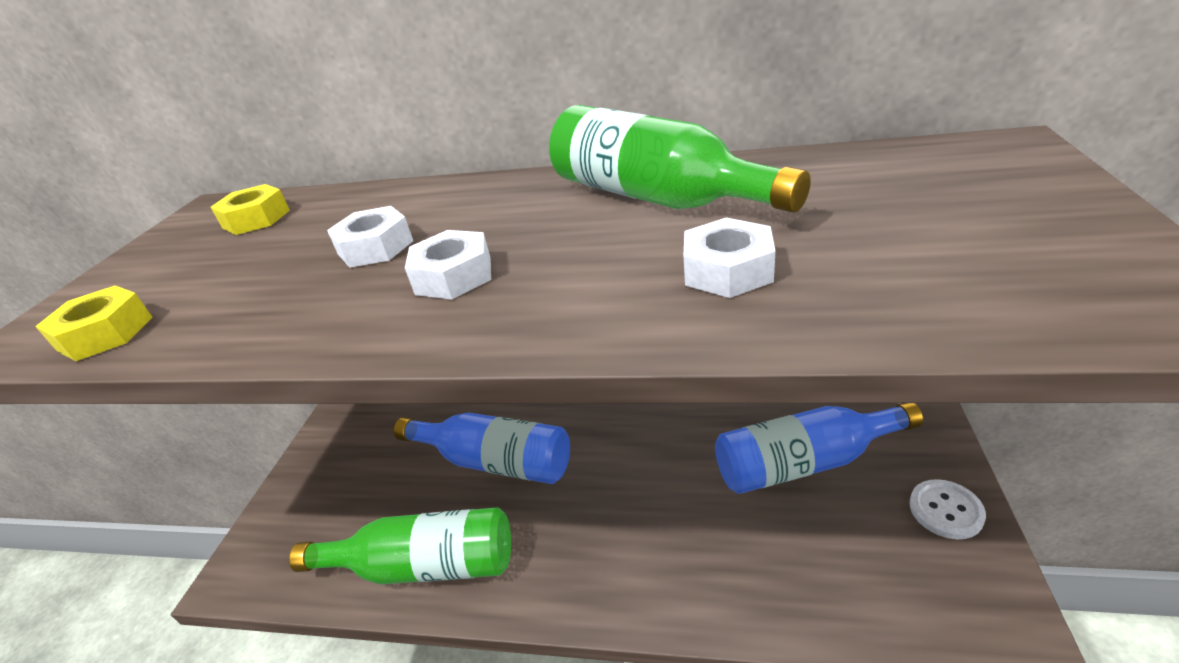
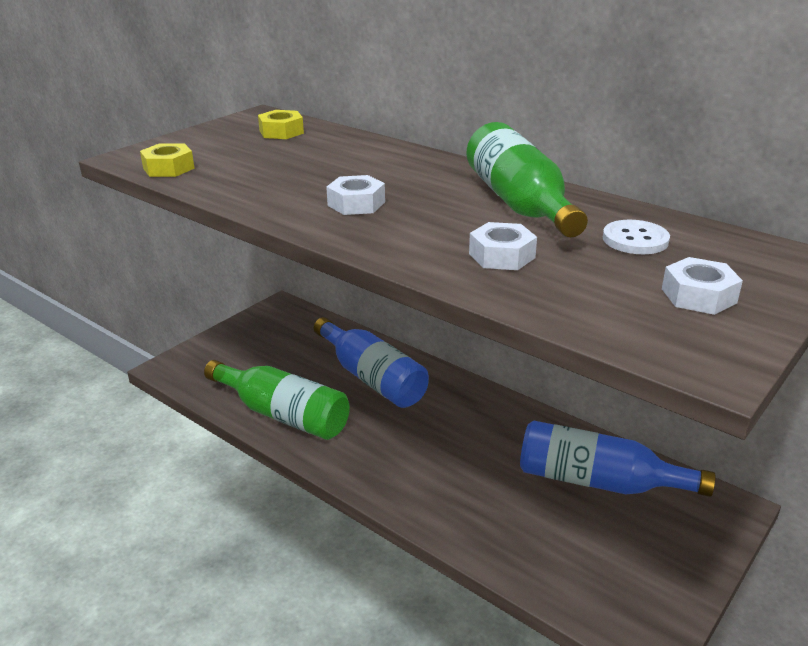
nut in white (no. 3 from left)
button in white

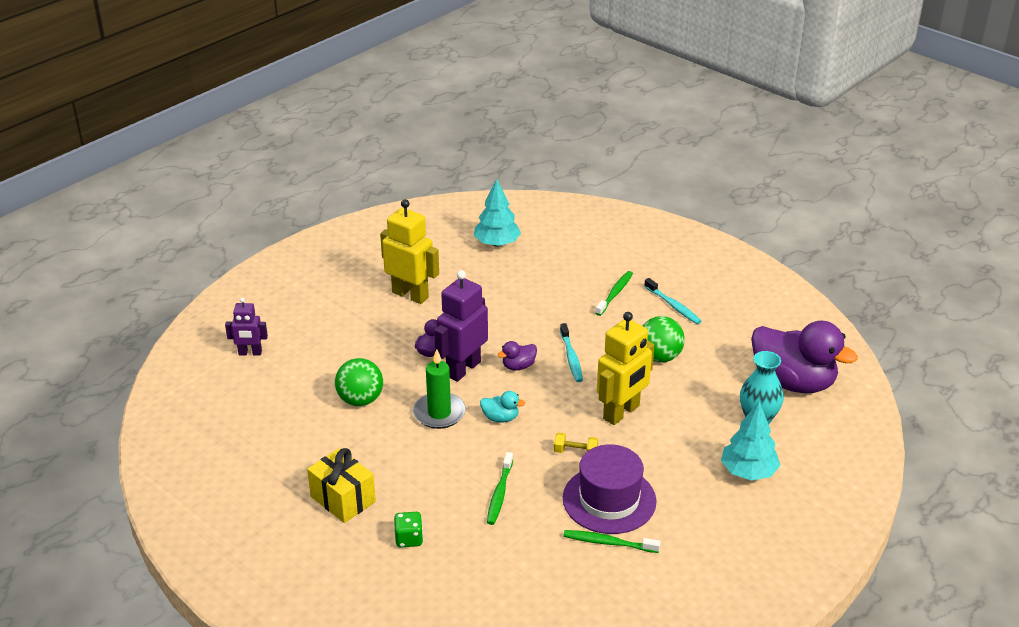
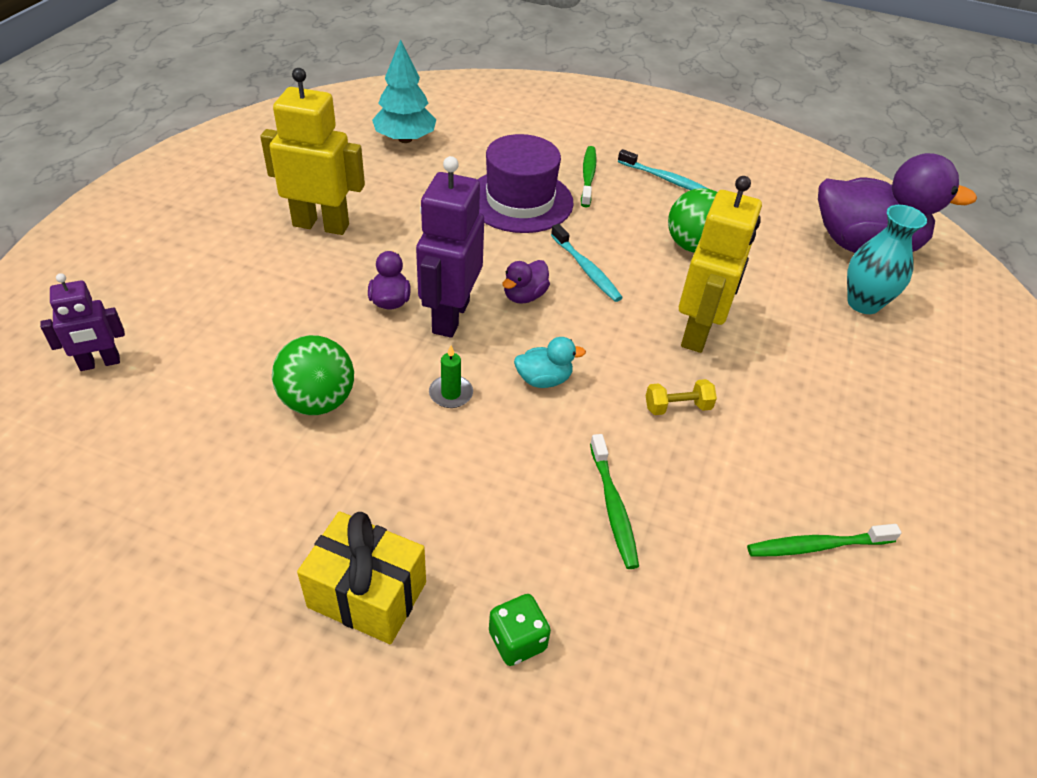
tree in turquoise (no. 2 from left in the first image)
hat in purple
candle in green

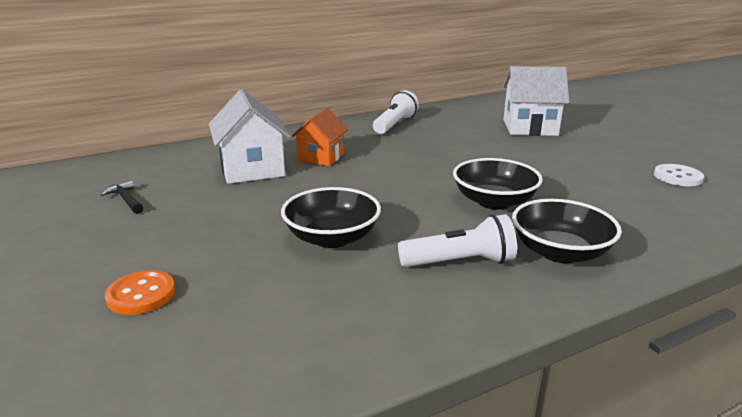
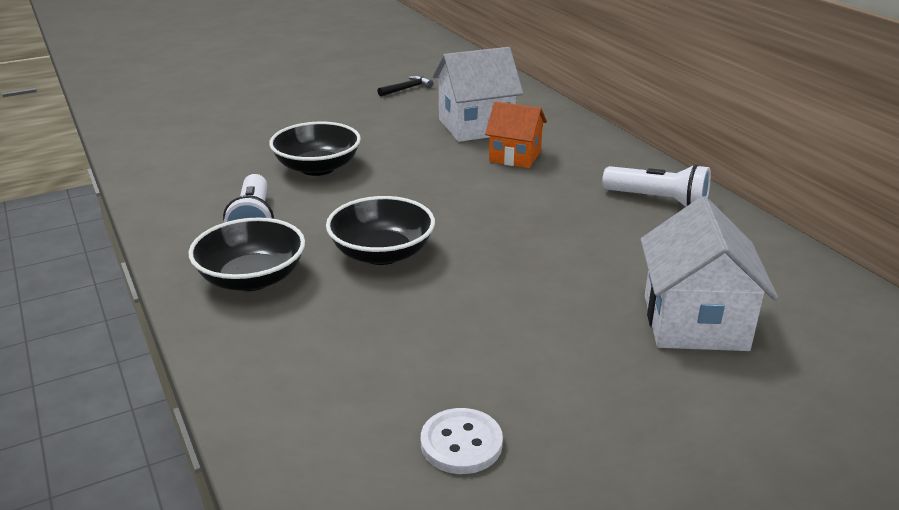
button in orange

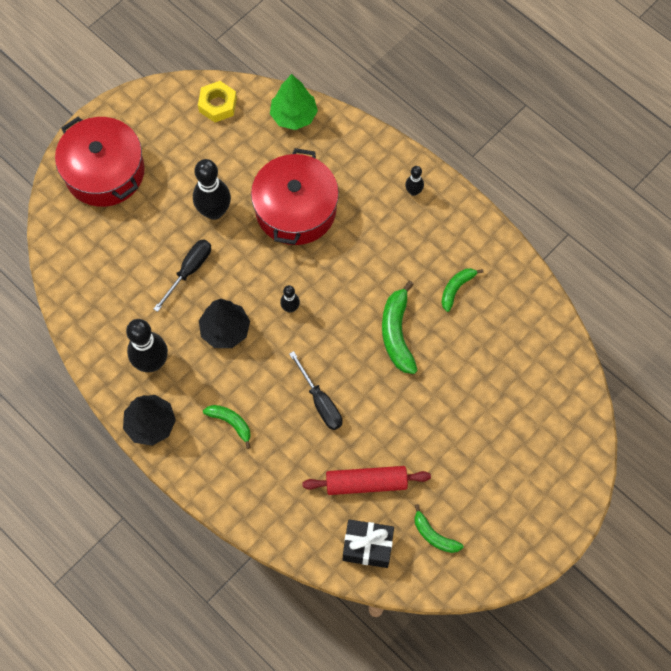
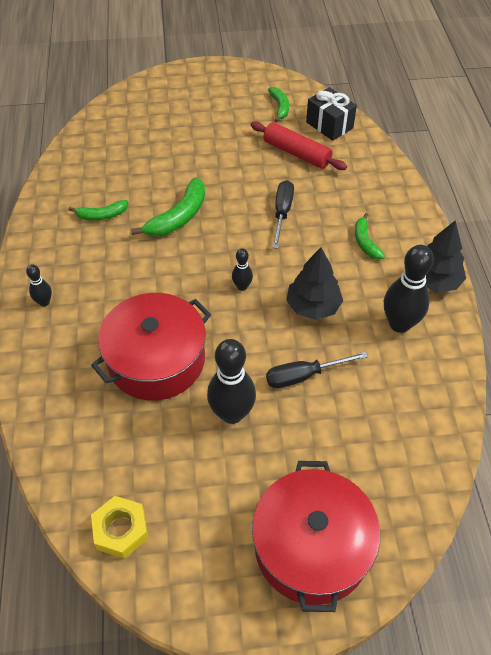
tree in green

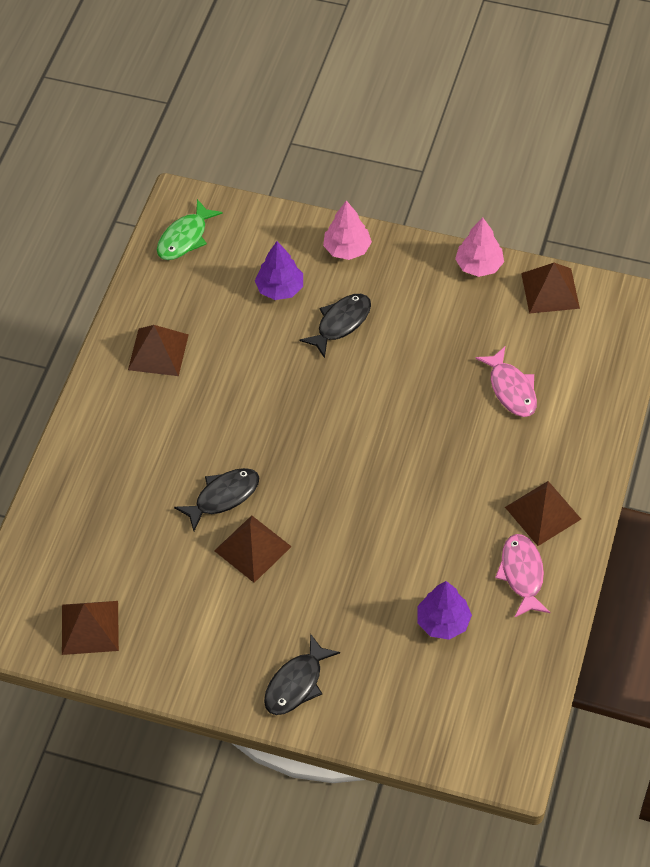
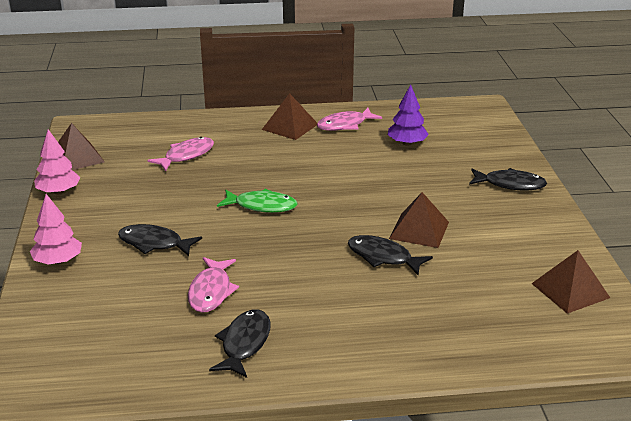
tree in purple (no. 1 from left in the first image)
fish in pink (no. 2 from left)
fish in green
fish in black (no. 2 from left)

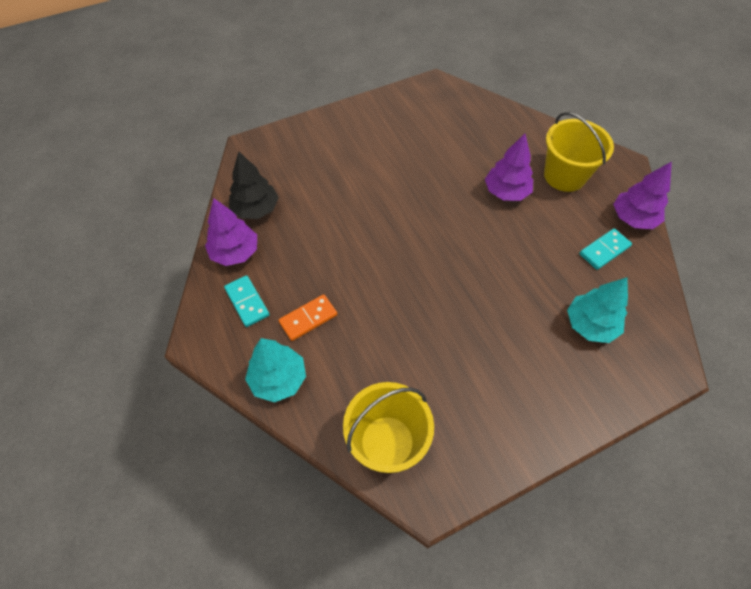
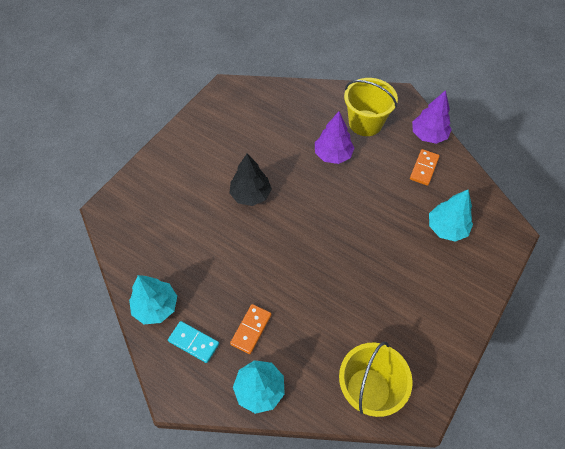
tree in black
tree in turquoise (no. 1 from left)
domino in orange (no. 2 from left)

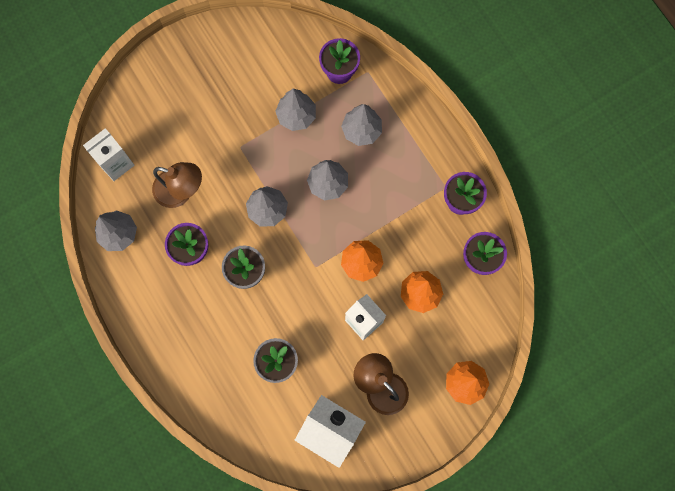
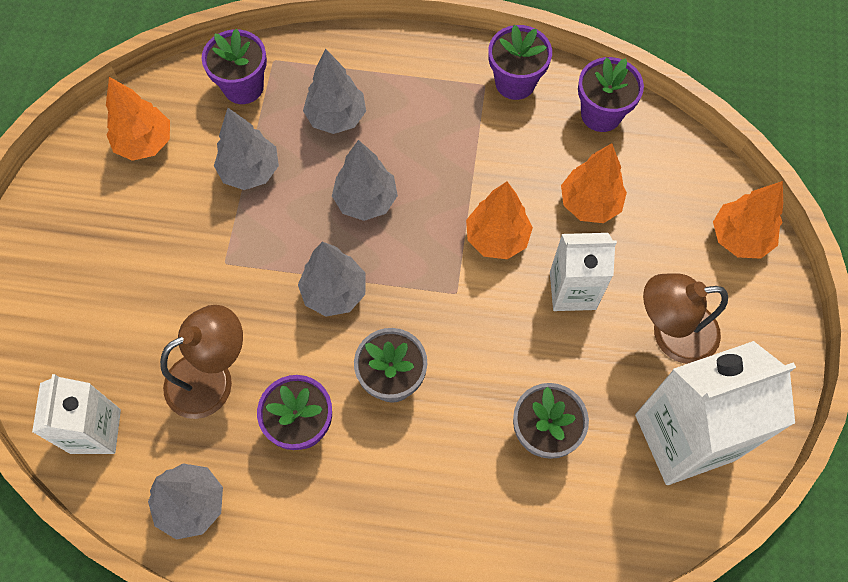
tree in orange (no. 1 from left)

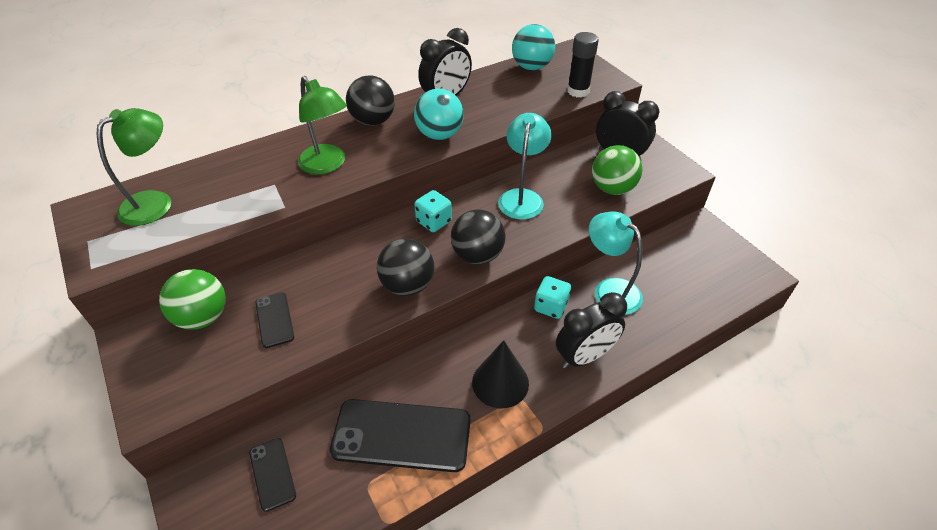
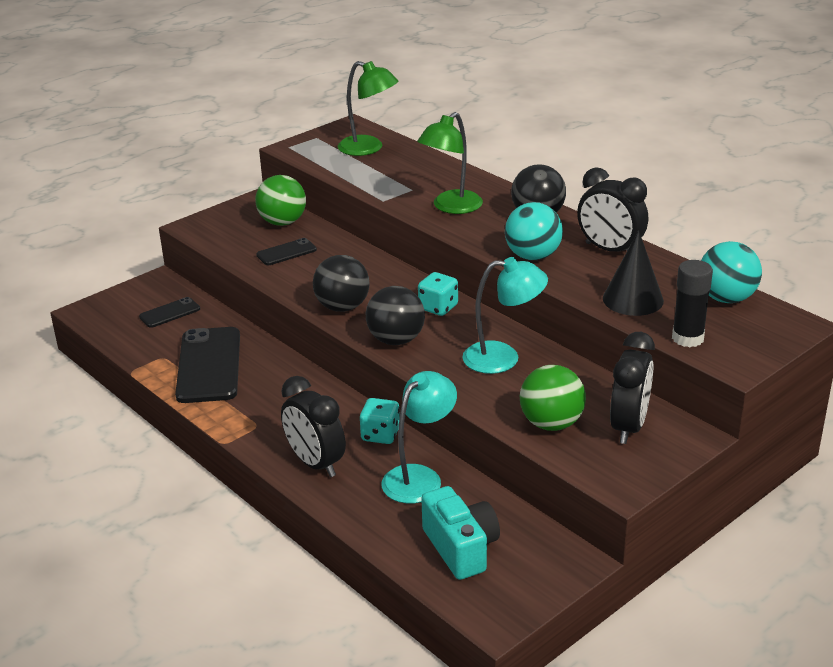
camera in turquoise
cone in black

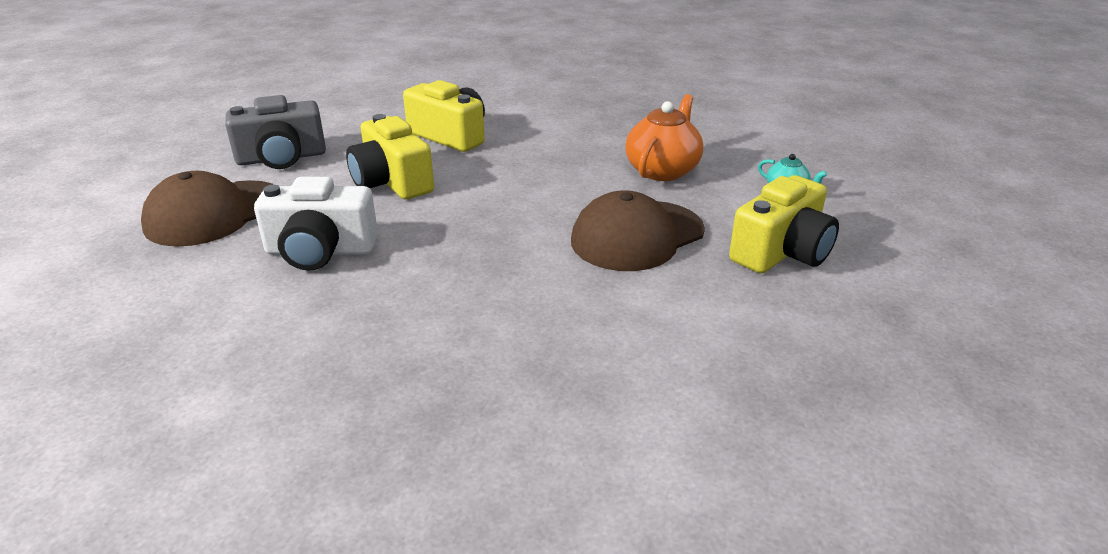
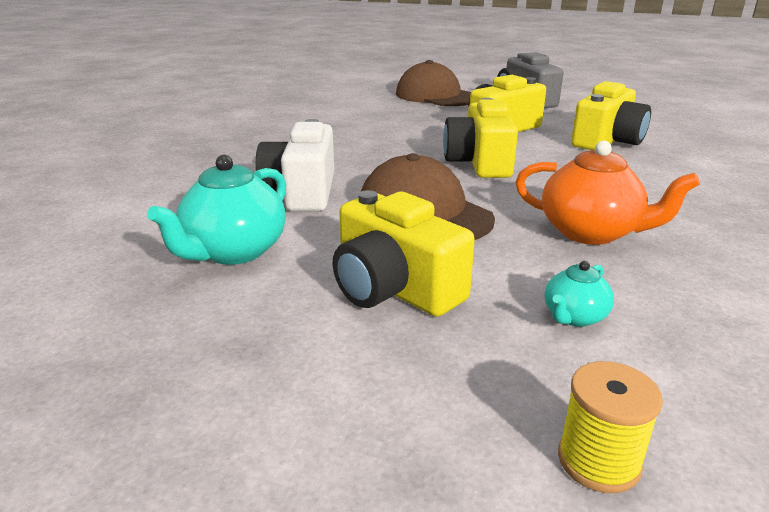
teapot in turquoise (no. 1 from left)
camera in yellow (no. 2 from left)
spool in yellow
camera in white

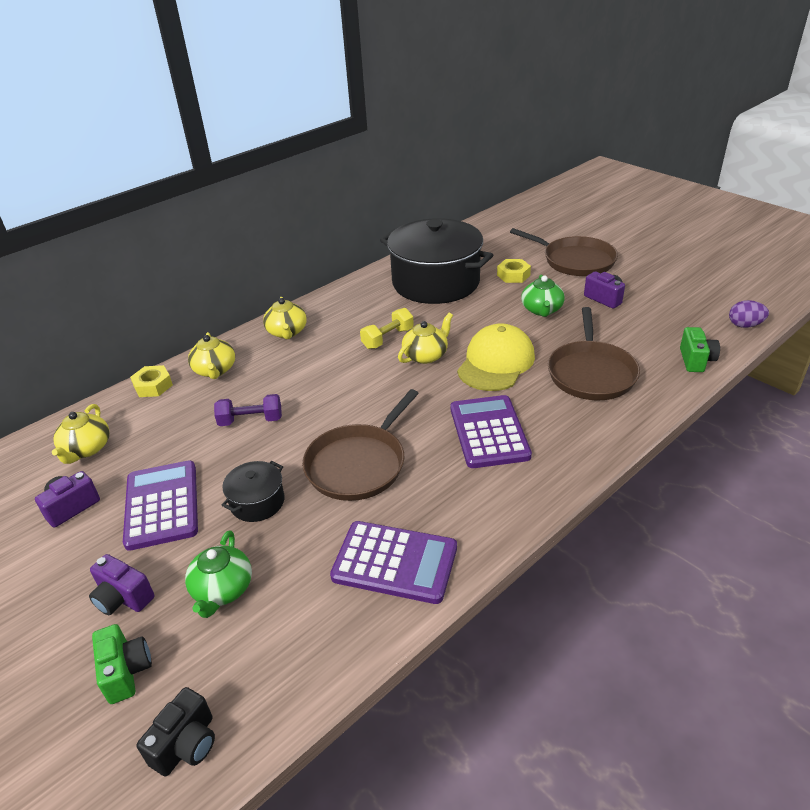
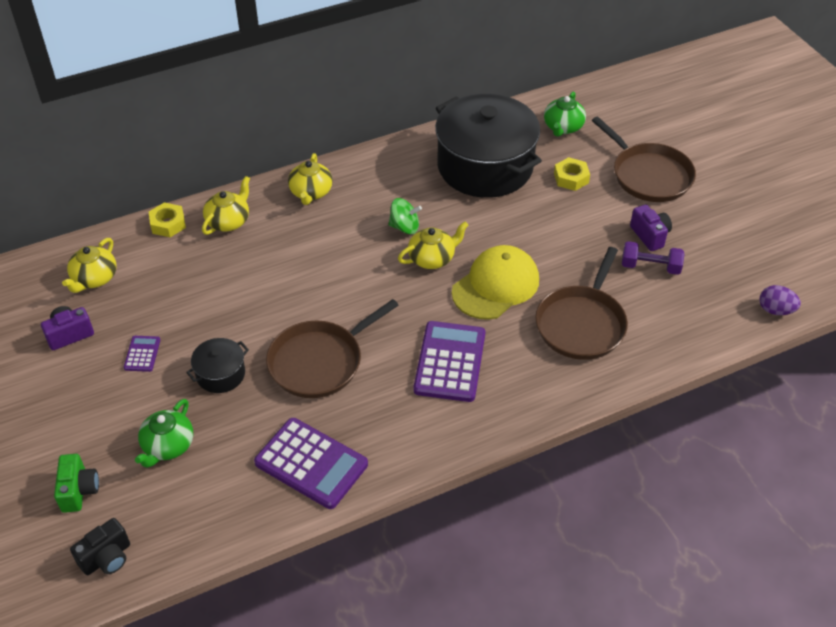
camera in purple (no. 2 from left in the first image)
camera in green (no. 2 from left in the first image)
dumbbell in purple
teapot in green (no. 2 from left)
spinning top in green
teapot in yellow (no. 2 from left)
calculator in purple (no. 1 from left)

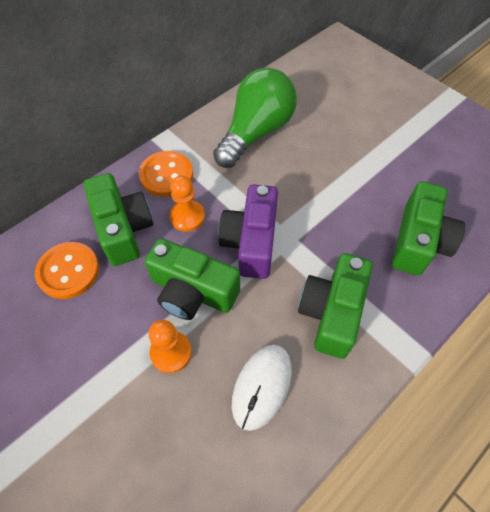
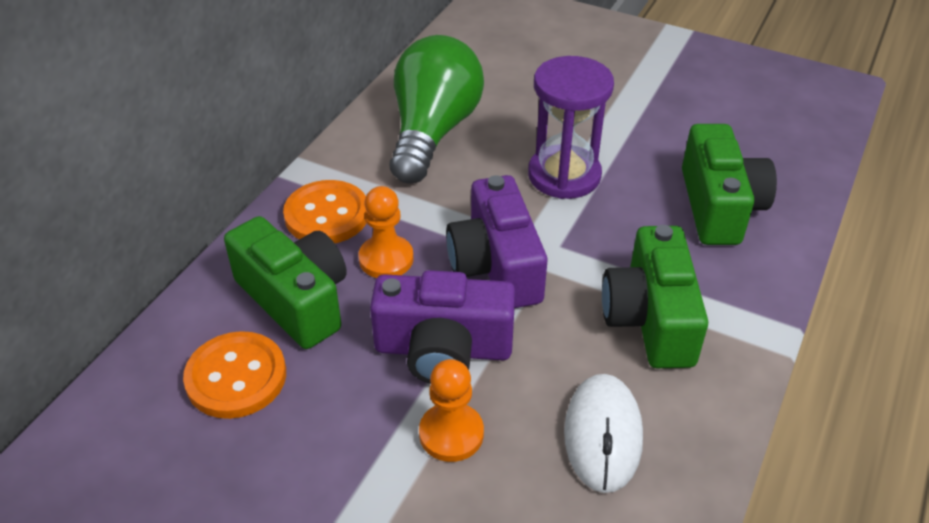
hourglass in purple
camera in purple (no. 1 from left)

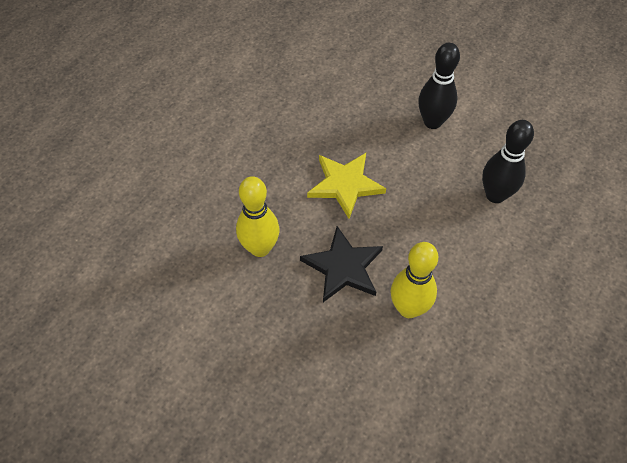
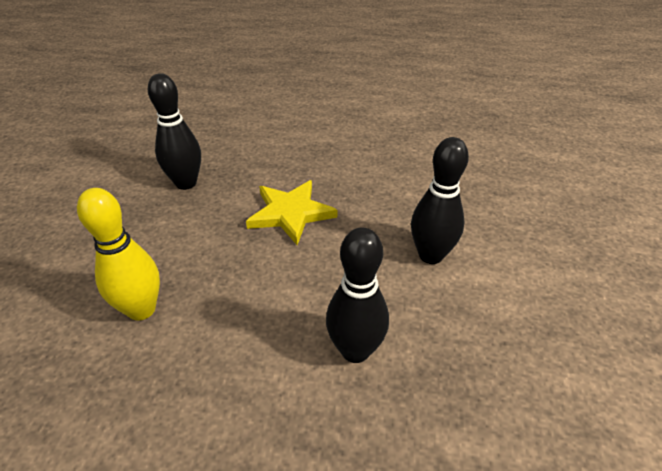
star in black
bowling pin in black (no. 1 from left)

